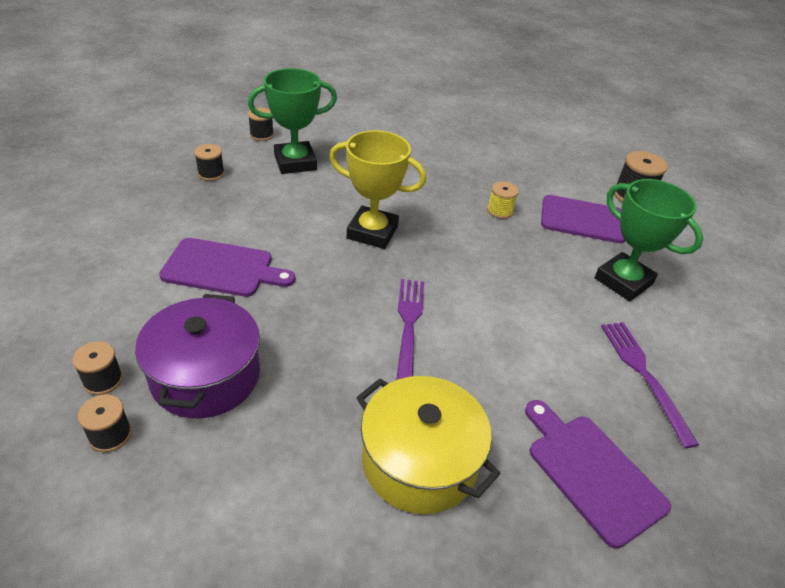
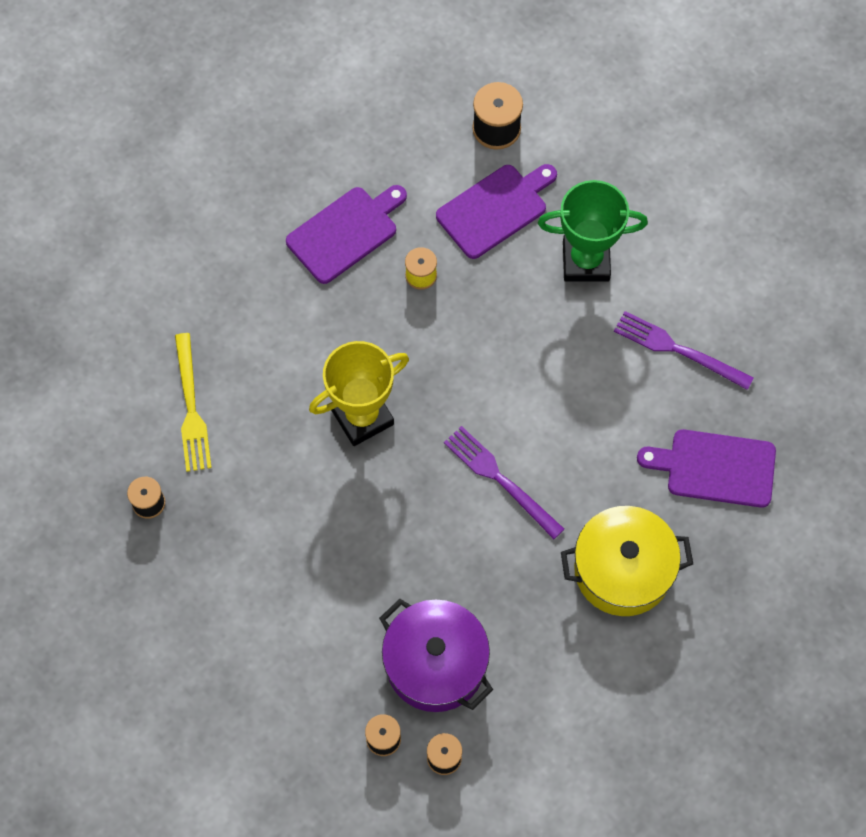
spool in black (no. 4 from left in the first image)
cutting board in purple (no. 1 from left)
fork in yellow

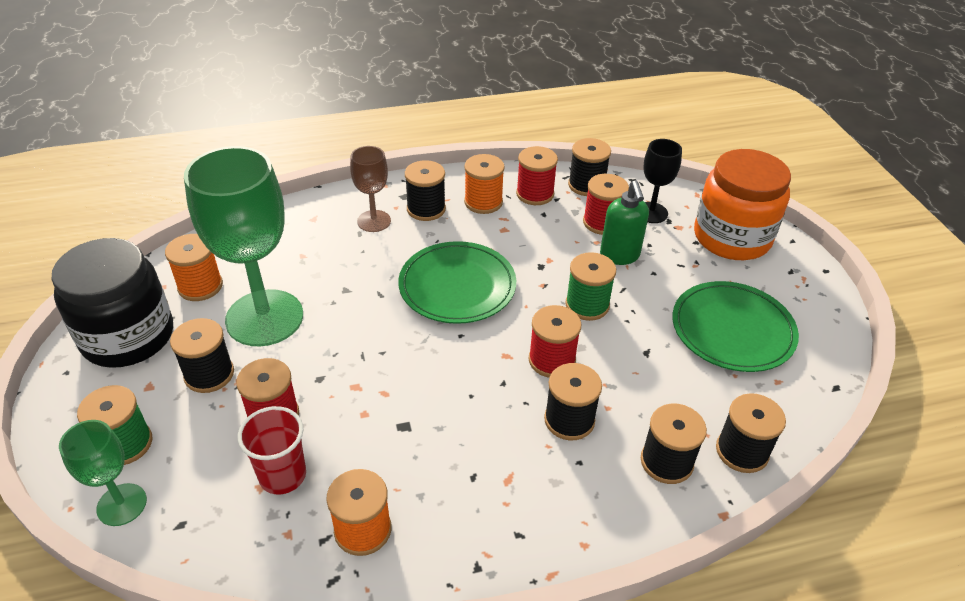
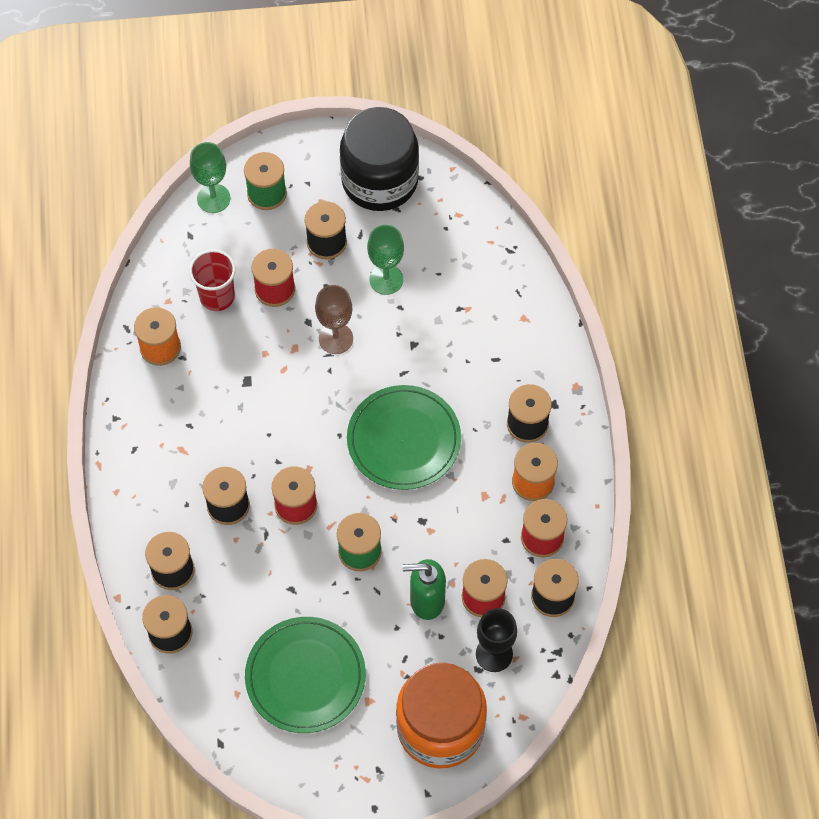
spool in orange (no. 1 from left in the first image)
goblet in brown
goblet in green (no. 2 from left)

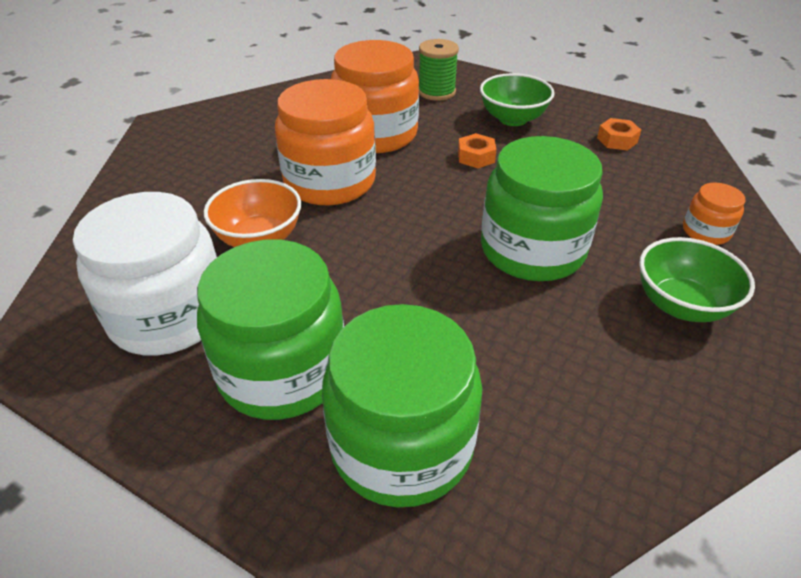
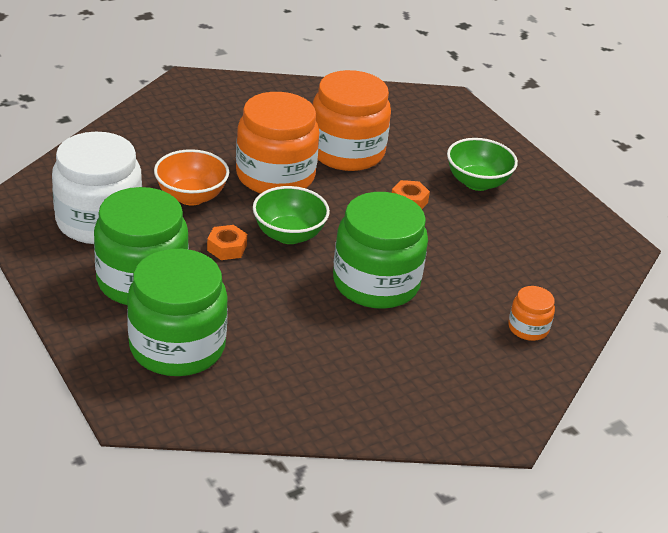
spool in green
nut in orange (no. 1 from left)
bowl in green (no. 1 from left)

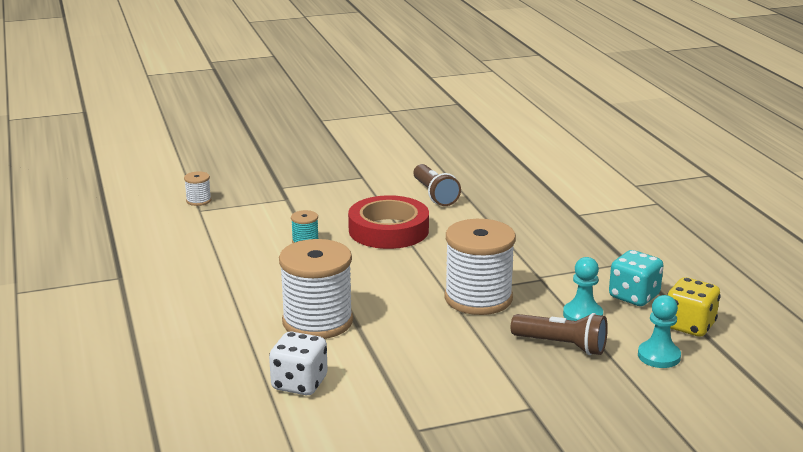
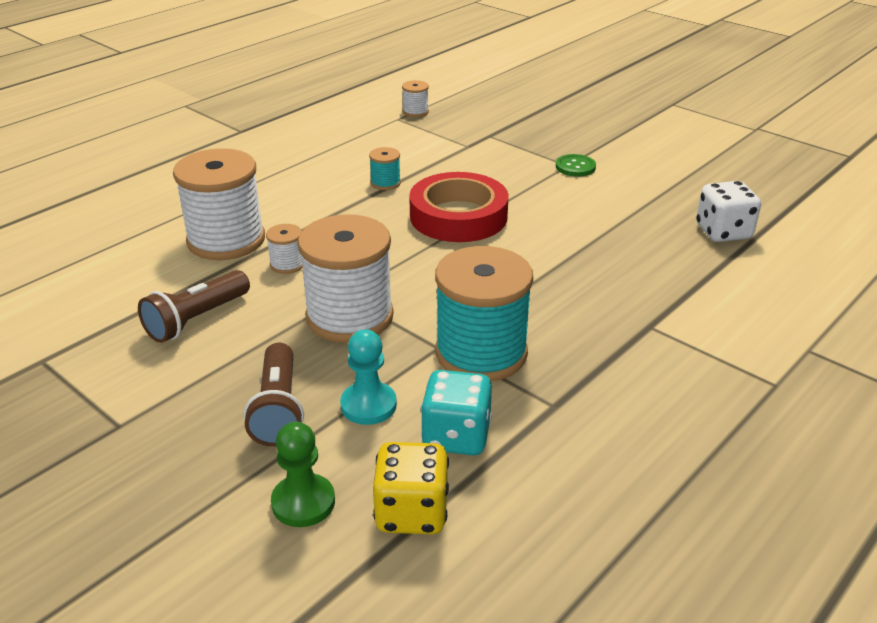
spool in white (no. 2 from left)
spool in turquoise (no. 2 from left)
button in green
dice in white
flashlight in brown (no. 1 from left)
pawn in green

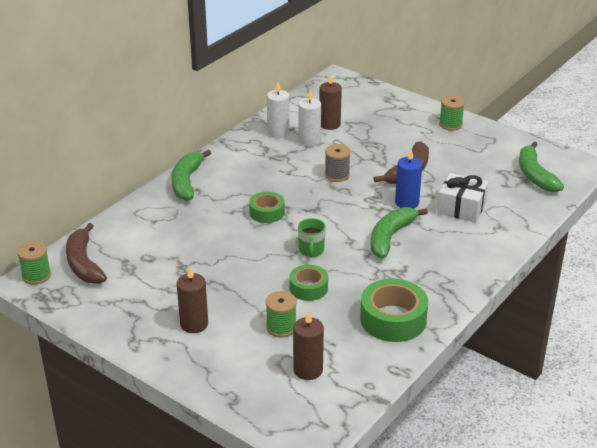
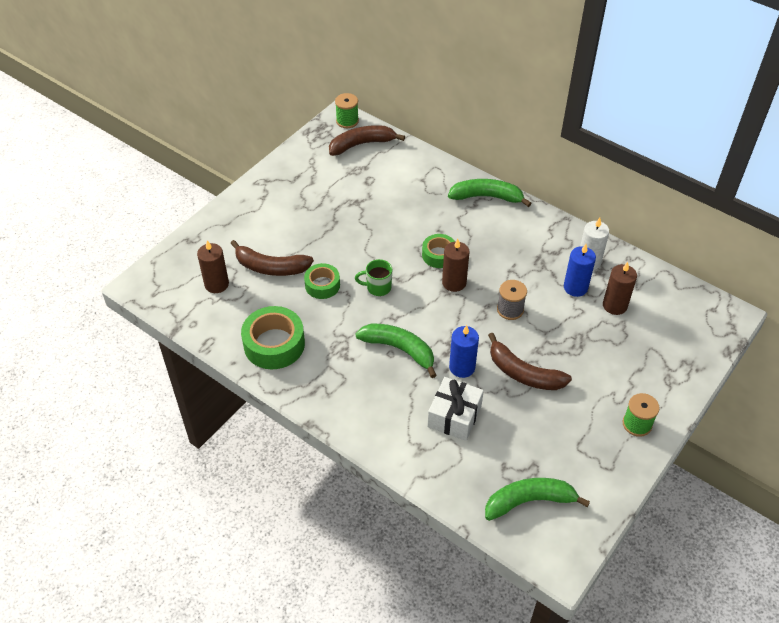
candle in brown (no. 2 from left)
banana in brown (no. 1 from left)
candle in blue (no. 2 from left)

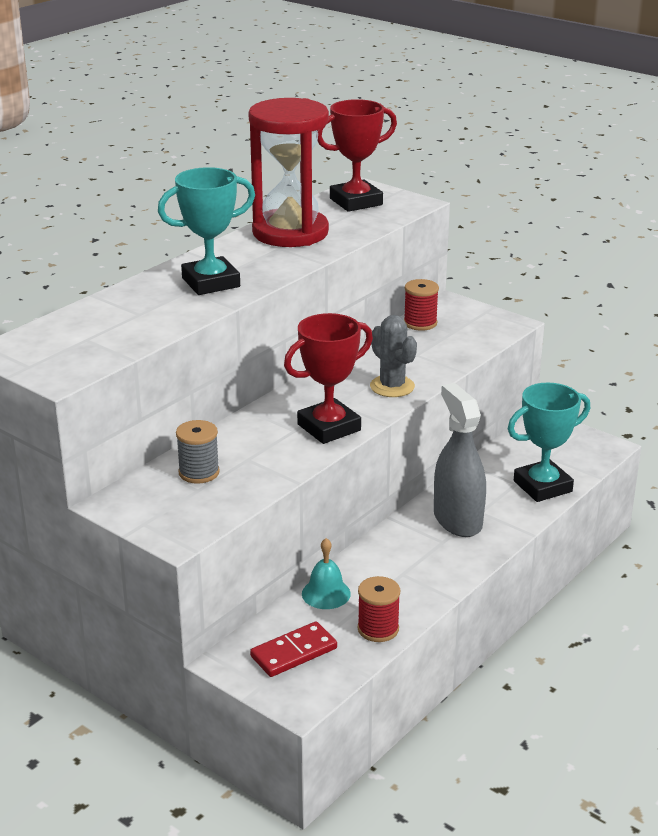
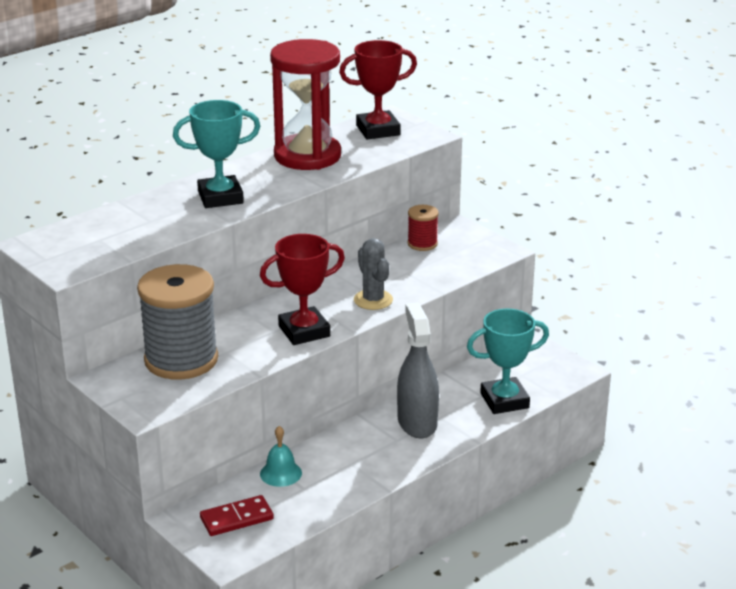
spool in red (no. 1 from left in the first image)
spool in grey

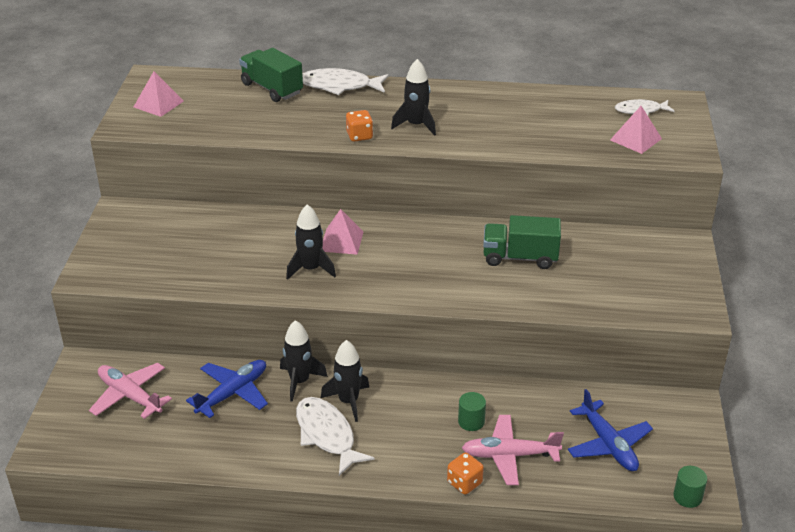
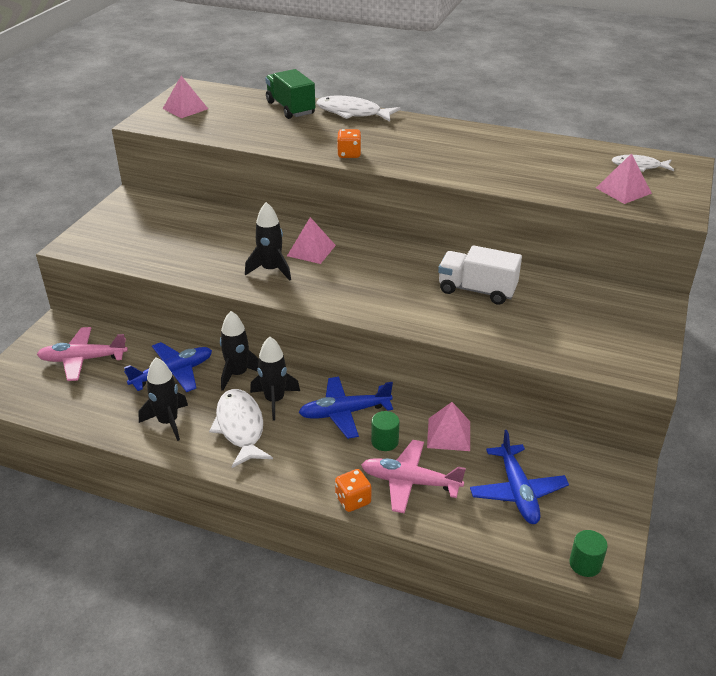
plane in blue (no. 2 from left)
pyramid in pink (no. 3 from left)
rocket in black (no. 1 from left)
truck in white
plane in pink (no. 1 from left)

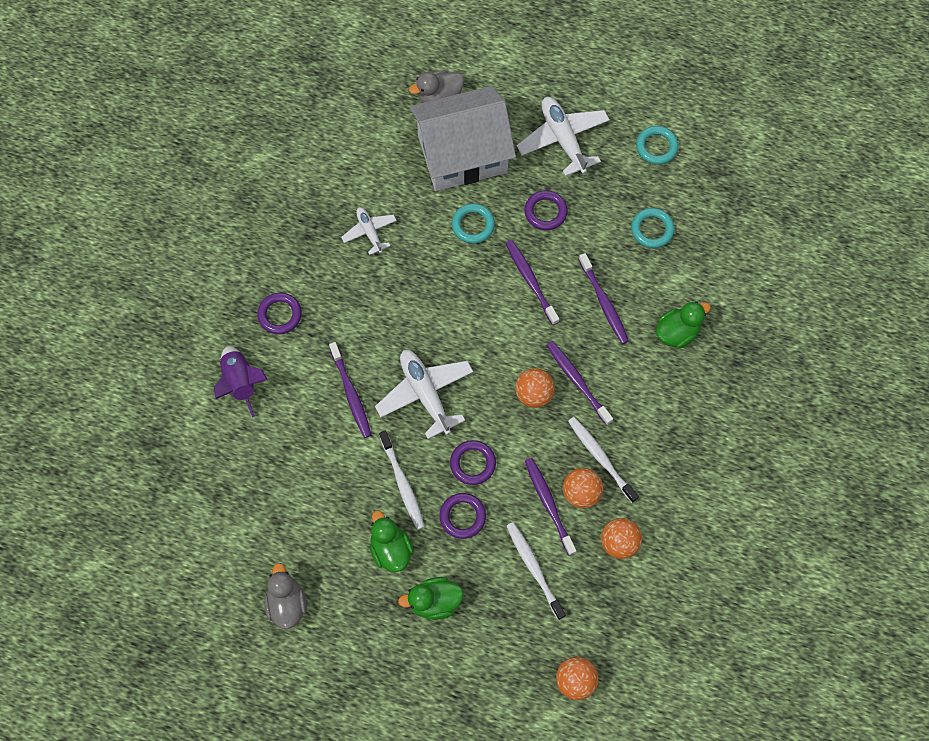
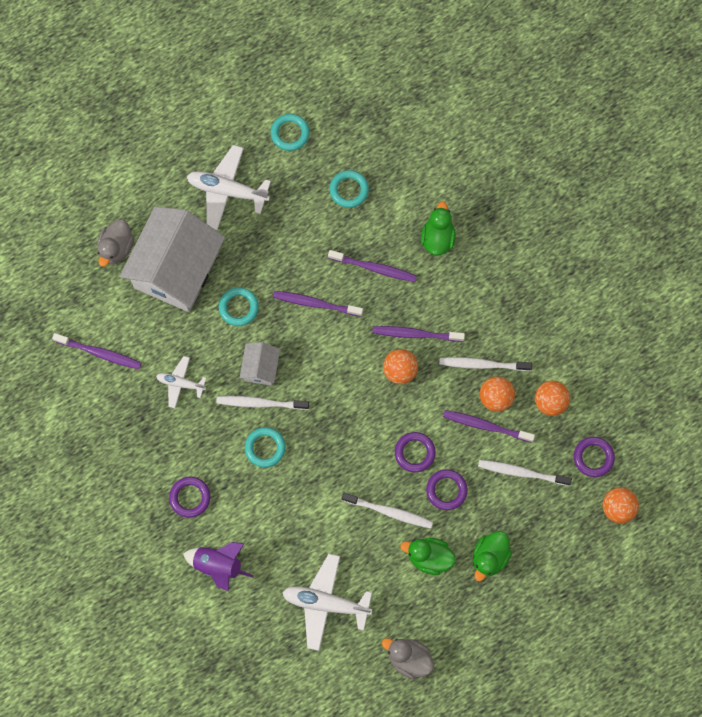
toothbrush in white (no. 1 from left)
house in white (no. 2 from left)
ring in turquoise (no. 2 from left)
toothbrush in purple (no. 1 from left)
plane in white (no. 3 from left)
ring in purple (no. 4 from left)

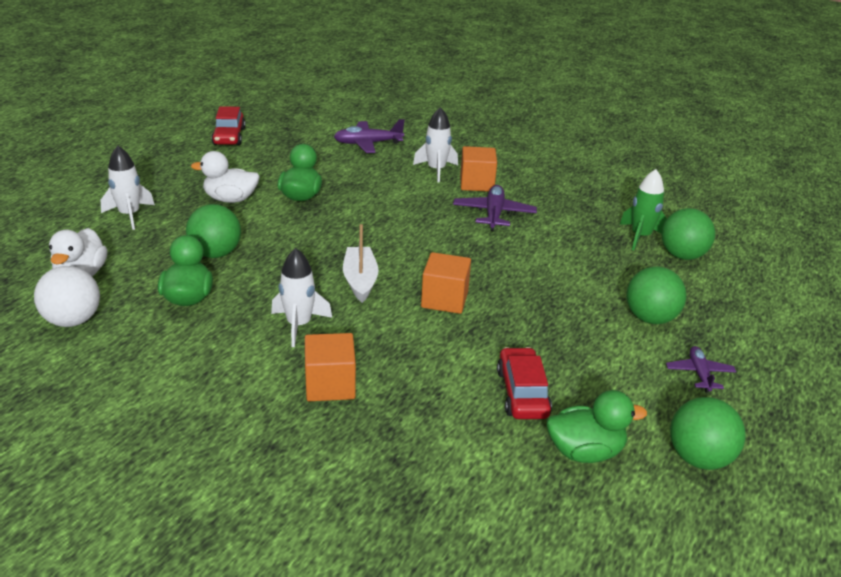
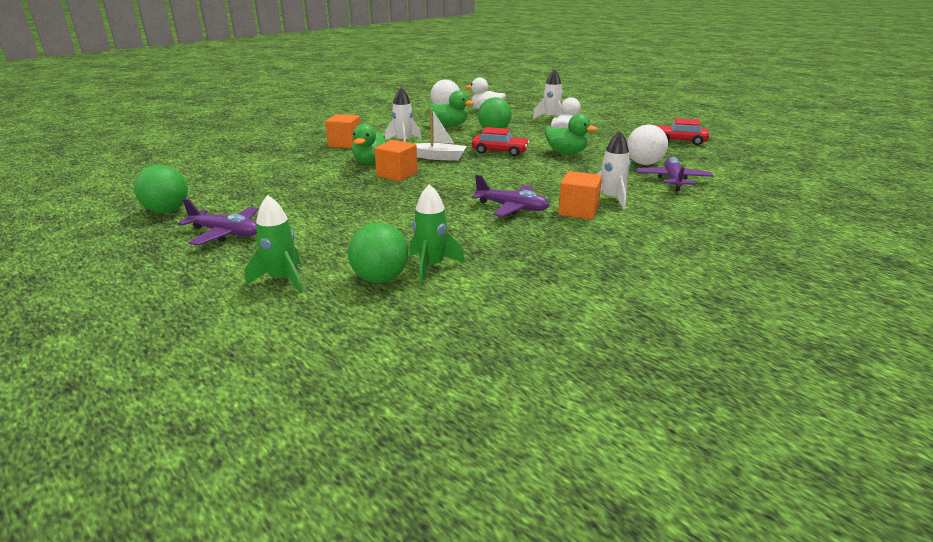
ball in green (no. 2 from left in the first image)
rocket in green (no. 1 from left)
ball in white (no. 2 from left)
car in red (no. 1 from left)
duck in green (no. 1 from left)
plane in purple (no. 1 from left)

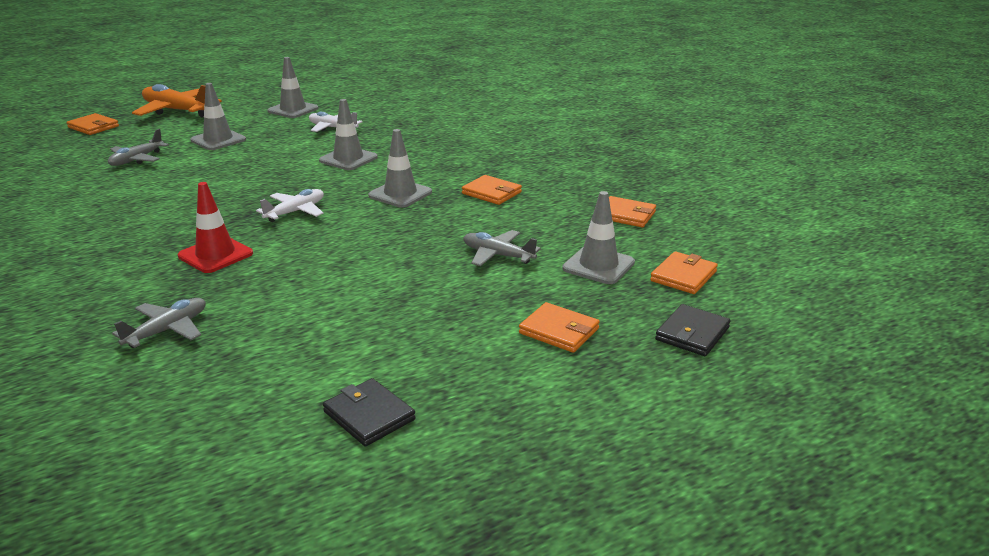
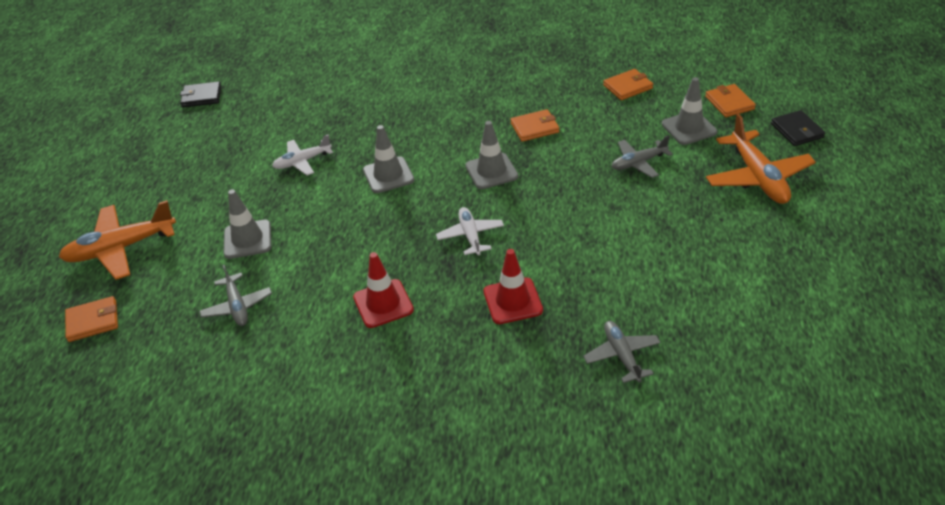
traffic cone in grey (no. 2 from left in the first image)
traffic cone in red (no. 1 from left)
wallet in black (no. 1 from left)
plane in orange (no. 2 from left)

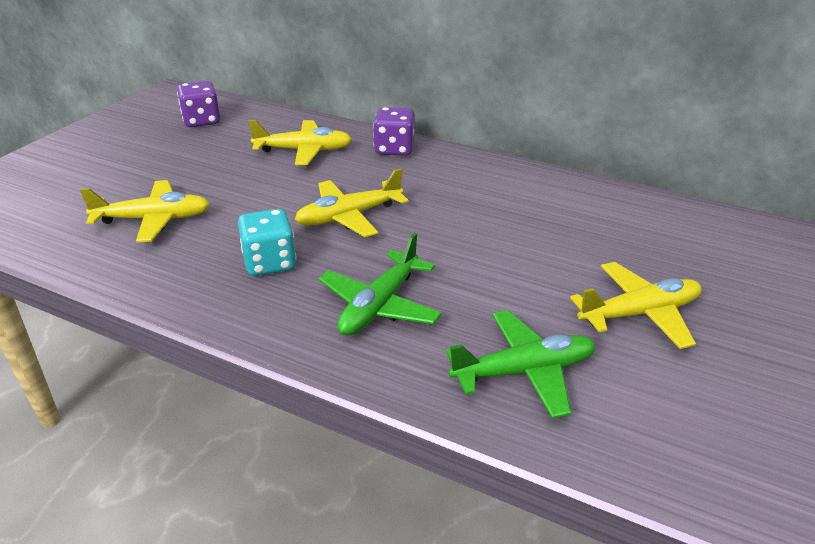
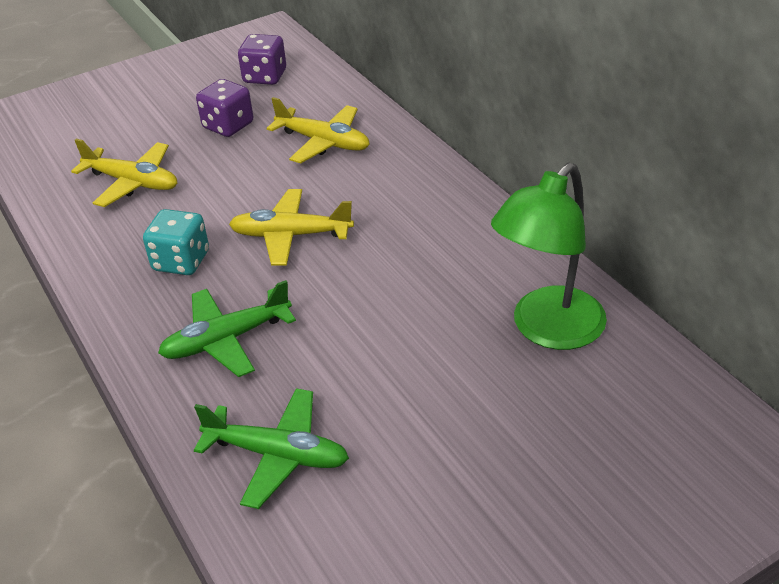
plane in yellow (no. 4 from left in the first image)
lamp in green
dice in purple (no. 1 from left)

